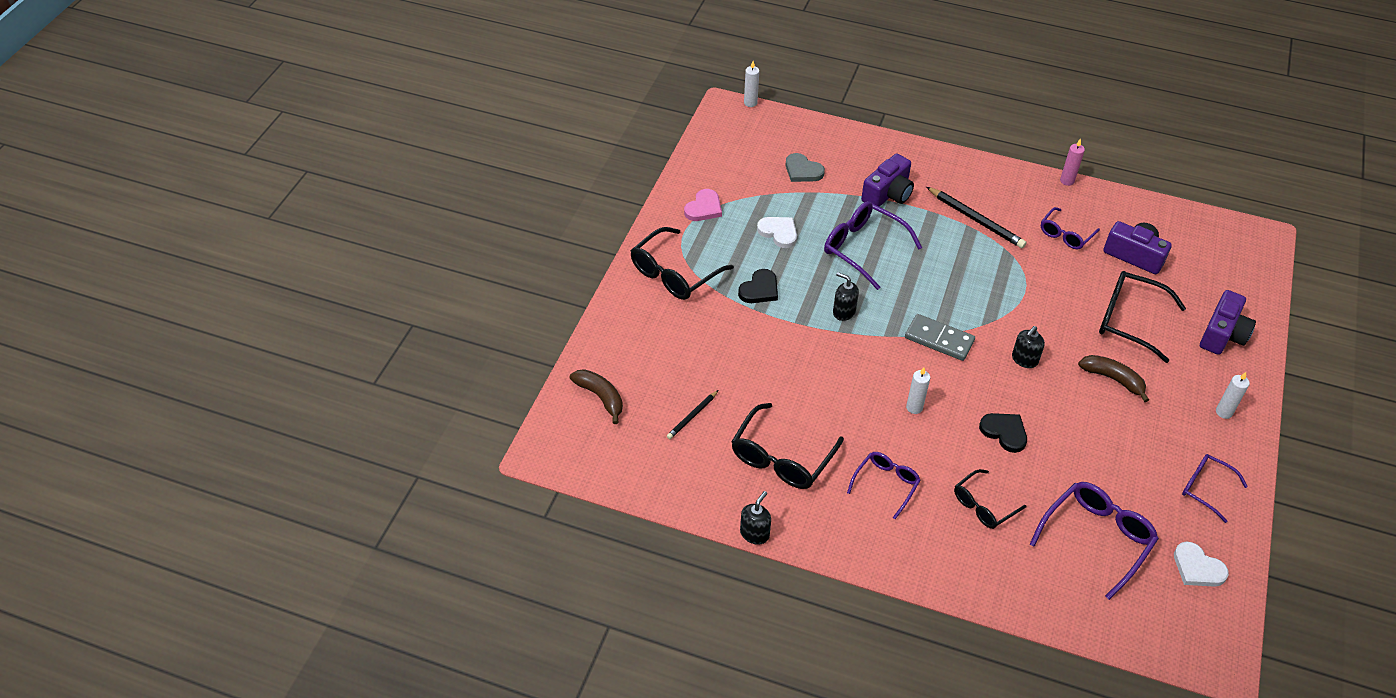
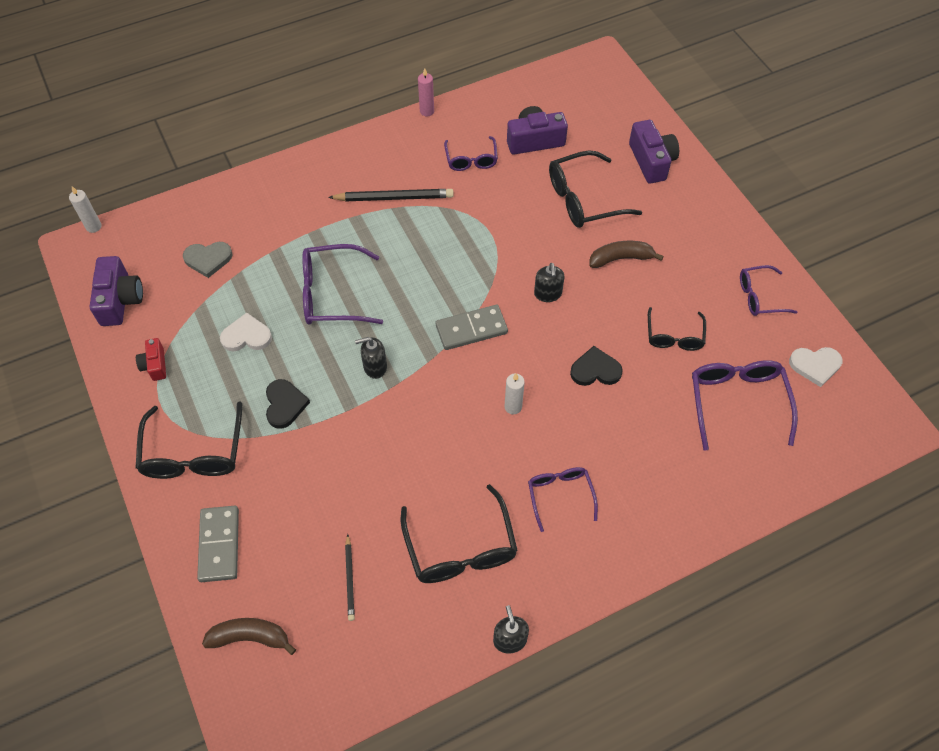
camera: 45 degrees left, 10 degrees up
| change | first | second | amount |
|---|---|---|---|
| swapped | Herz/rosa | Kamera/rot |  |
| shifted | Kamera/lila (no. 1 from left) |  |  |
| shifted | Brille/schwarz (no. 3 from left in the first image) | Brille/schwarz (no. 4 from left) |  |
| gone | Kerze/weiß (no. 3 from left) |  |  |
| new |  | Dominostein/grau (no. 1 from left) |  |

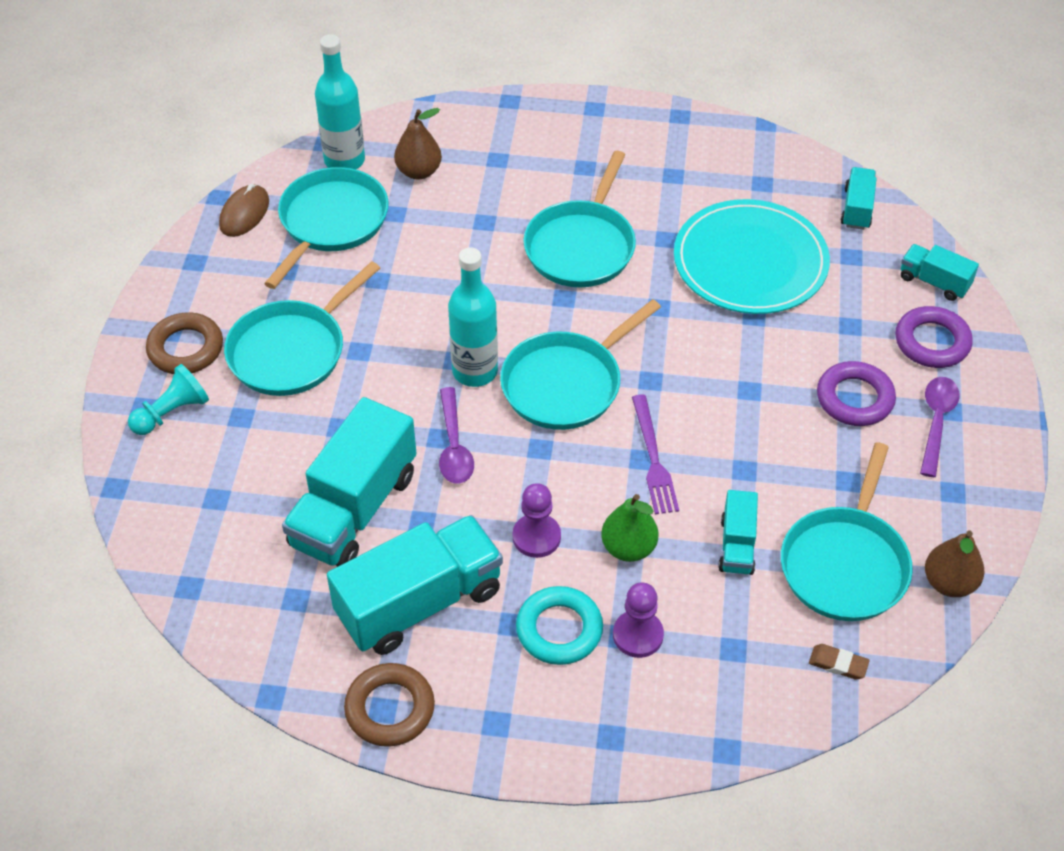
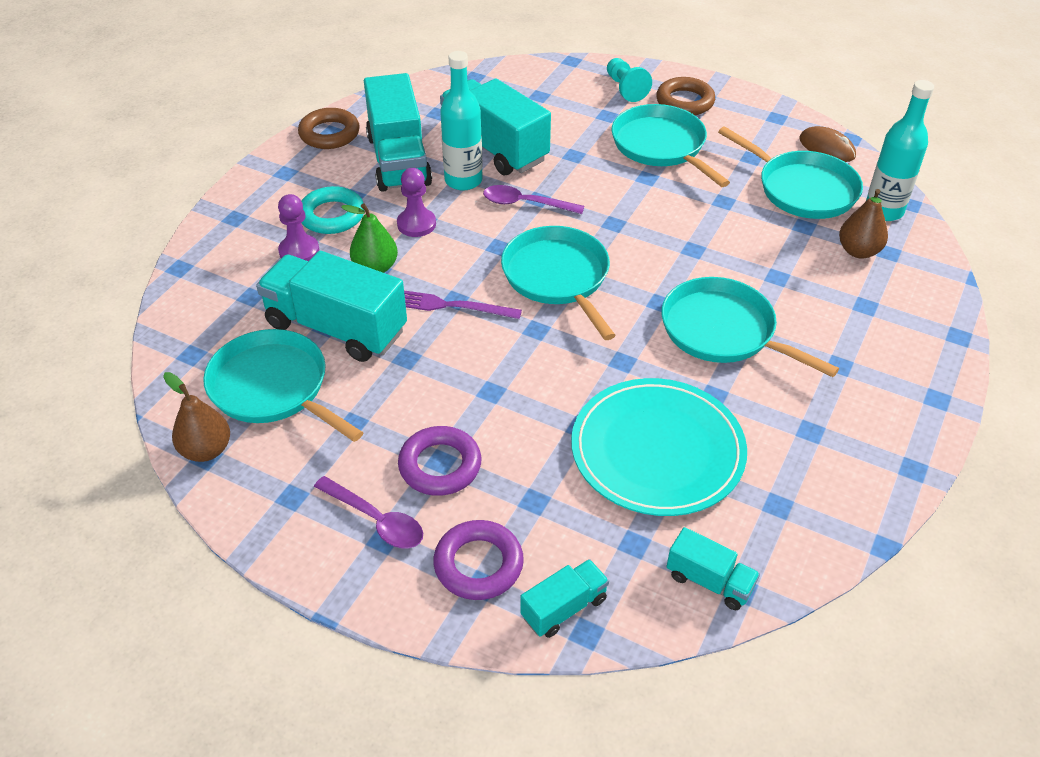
camera: 110 degrees right, 5 degrees down
| change | first | second | amount |
|---|---|---|---|
| shifted | Flasche/türkis (no. 2 from left in the first image) | Flasche/türkis (no. 1 from left) |  |
| scaled | Lastwagen/türkis (no. 3 from left in the first image) | Lastwagen/türkis (no. 1 from left) | x2.01 |
| gone | Radiergummi/braun |  |  |

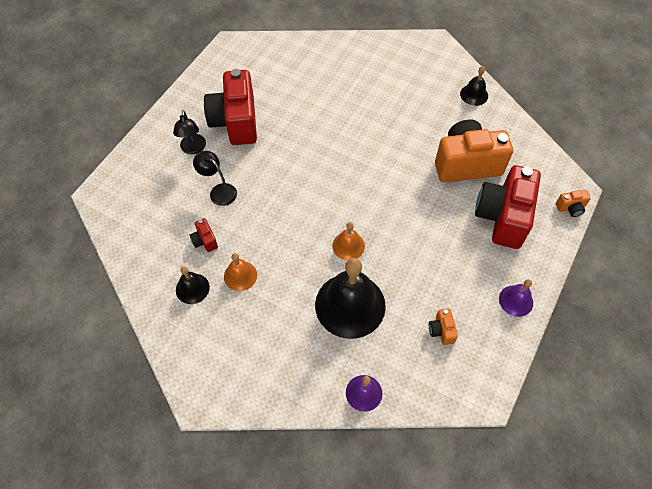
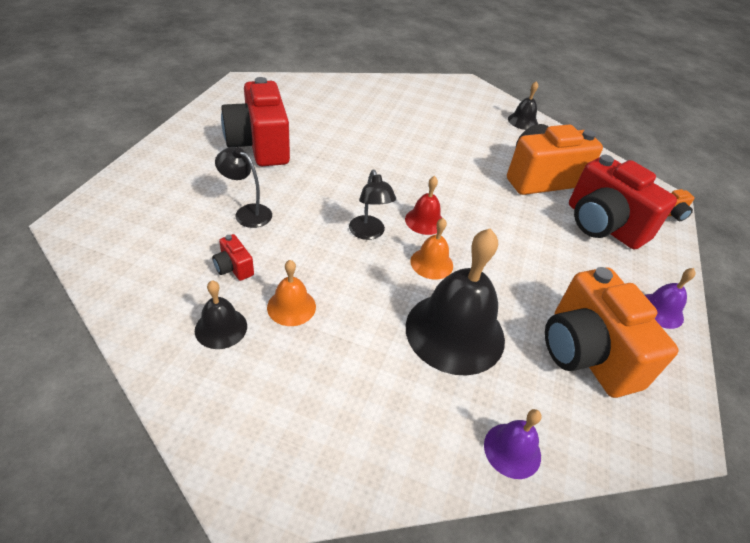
camera: 15 degrees left, 15 degrees down
| change | first | second | amount |
|---|---|---|---|
| shifted | Lampe/schwarz (no. 1 from left in the first image) | Lampe/schwarz (no. 2 from left) |  |
| scaled | Kamera/orange (no. 1 from left in the first image) | Kamera/orange (no. 2 from left) | x2.45 |
| rotated | Kamera/rot (no. 3 from left) |  | 45 degrees counterclockwise |
| new |  | Glocke/rot |  |

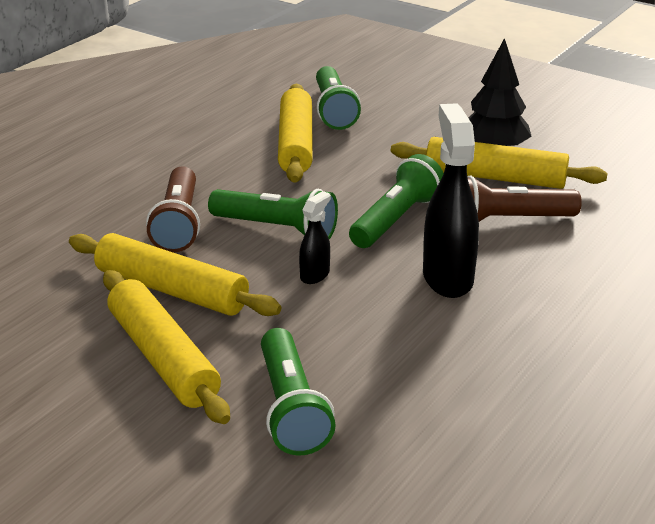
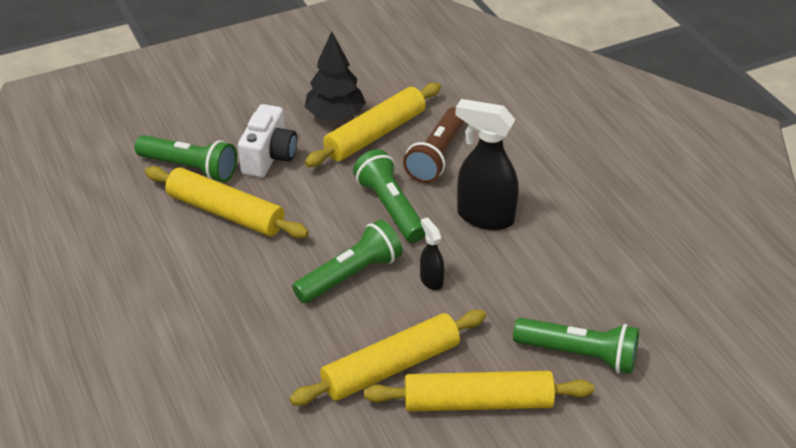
camera: 60 degrees left, 10 degrees up
| change | first | second | amount |
|---|---|---|---|
| gone | Taschenlampe/braun (no. 1 from left) |  |  |
| new |  | Kamera/weiß |  |

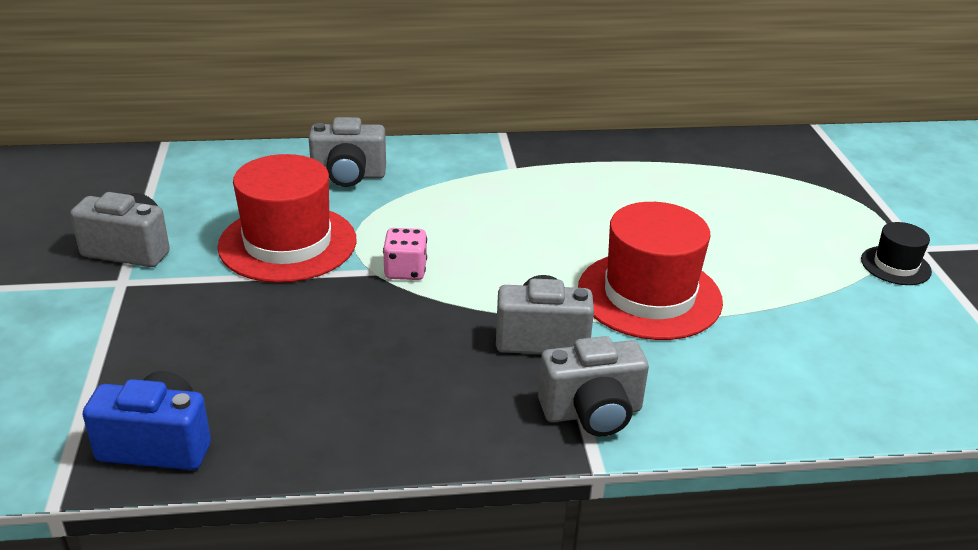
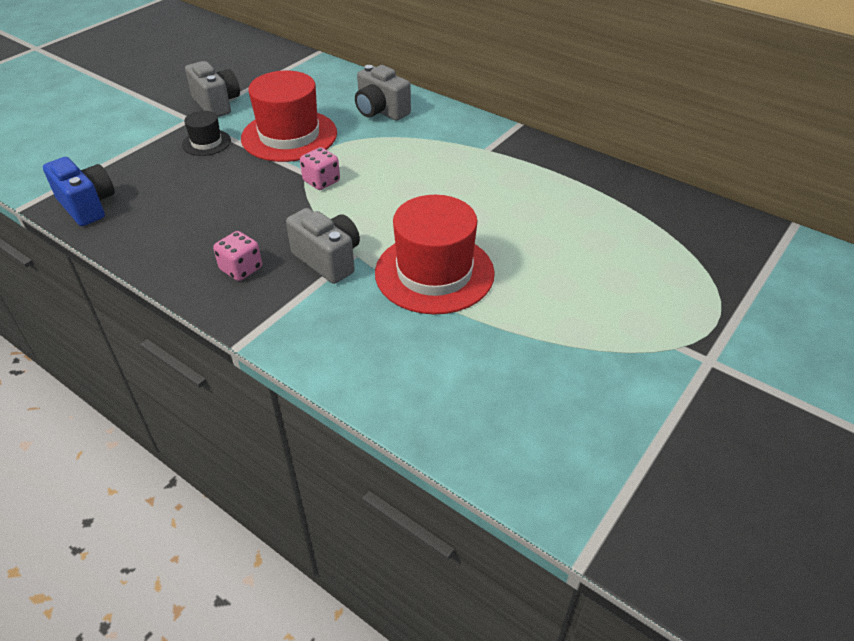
camera: 45 degrees right, 10 degrees up
| change | first | second | amount |
|---|---|---|---|
| gone | Kamera/grau (no. 4 from left) |  |  |
| shifted | Hut/schwarz |  |  |
| new |  | Spielwürfel/rosa (no. 1 from left) |  |

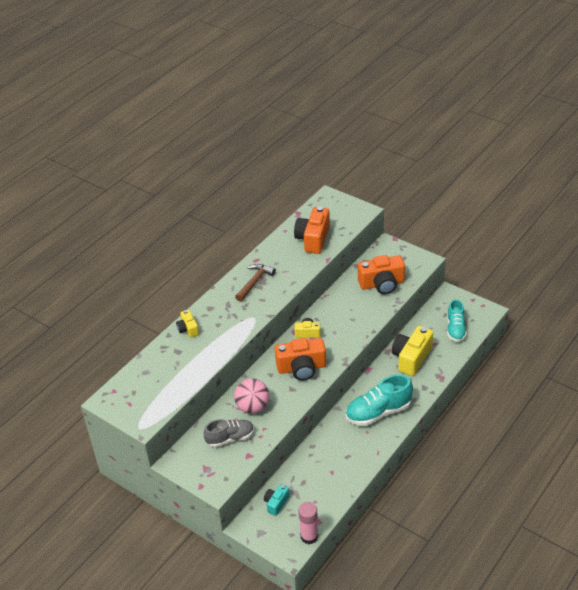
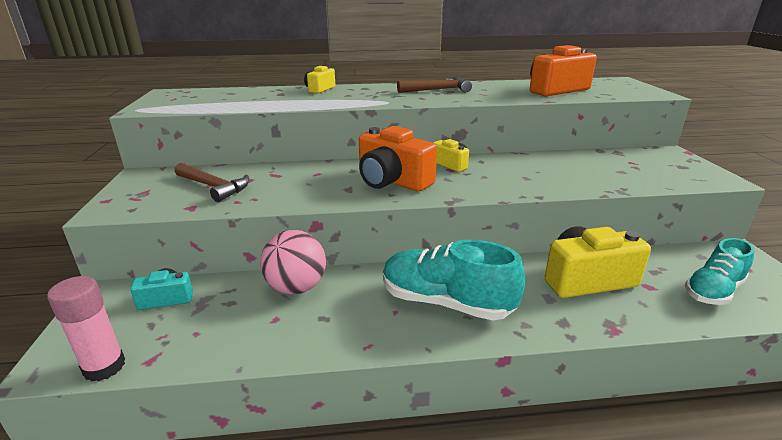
camera: 45 degrees right, 15 degrees down
| change | first | second | amount |
|---|---|---|---|
| swapped | Schuh/grau | Hammer/braun (no. 1 from left) |  |
| shifted | Ball/rosa |  |  |
| gone | Kamera/orange (no. 3 from left) |  |  |

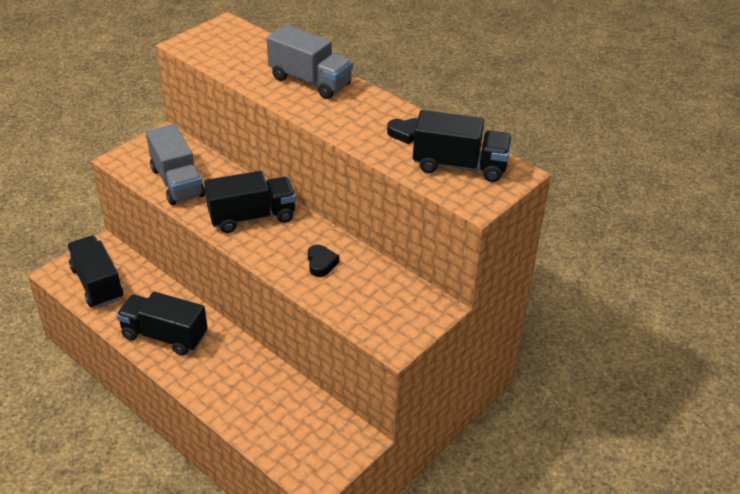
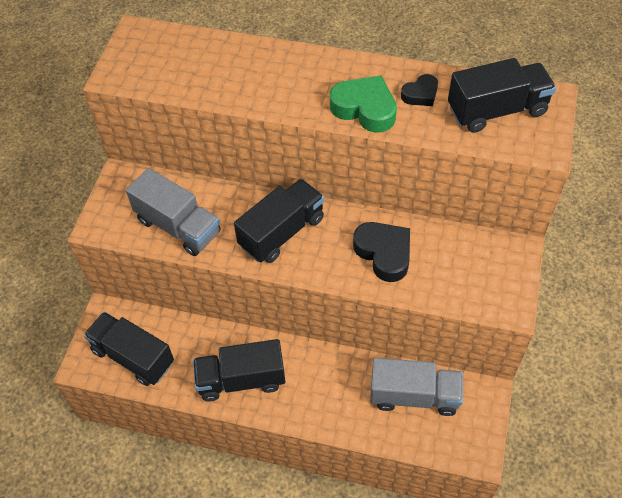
camera: 25 degrees left, 15 degrees up
| change | first | second | amount |
|---|---|---|---|
| shifted | Lastwagen/grau (no. 2 from left) |  |  |
| scaled | Herz/schwarz (no. 1 from left) |  | x1.72 |
| new |  | Herz/grün |  |

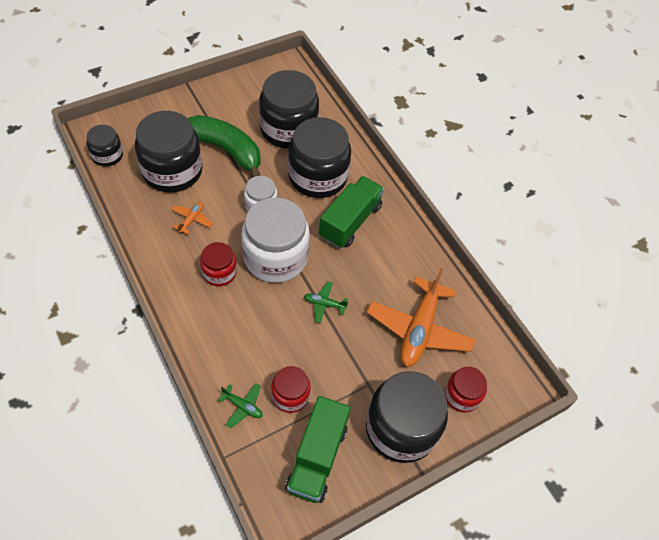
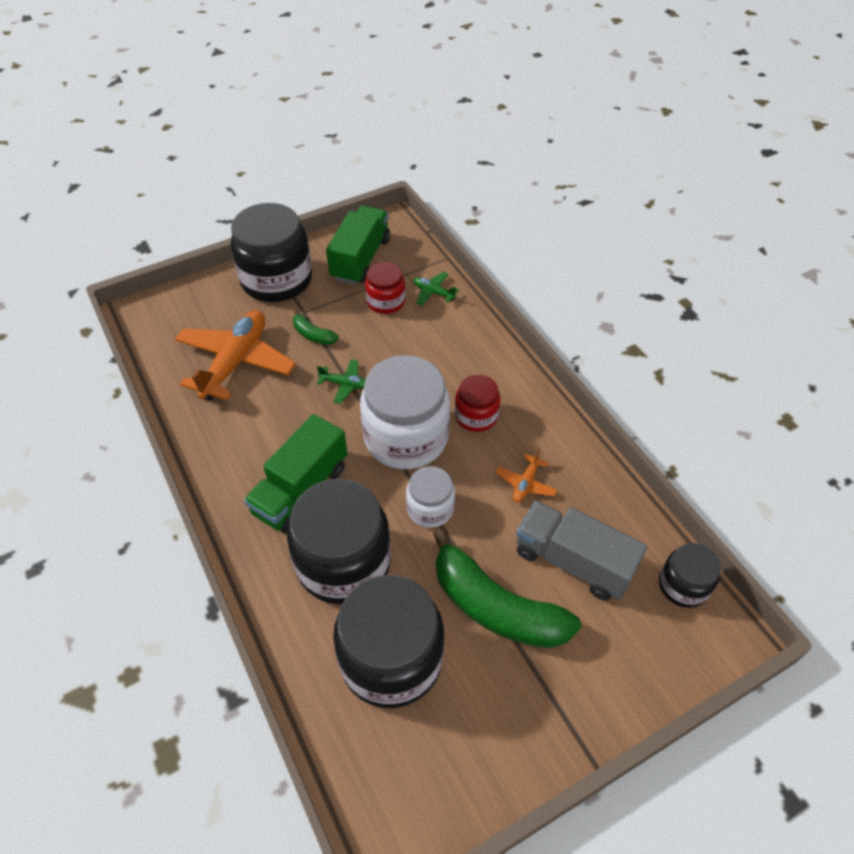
camera: 175 degrees left, 5 degrees down
| change | first | second | amount |
|---|---|---|---|
| swapped | Einmachglas/schwarz (no. 2 from left) | Lastwagen/grau |  |
| gone | Einmachglas/rot (no. 3 from left) |  |  |
| new |  | Banane/grün (no. 1 from left) |  |

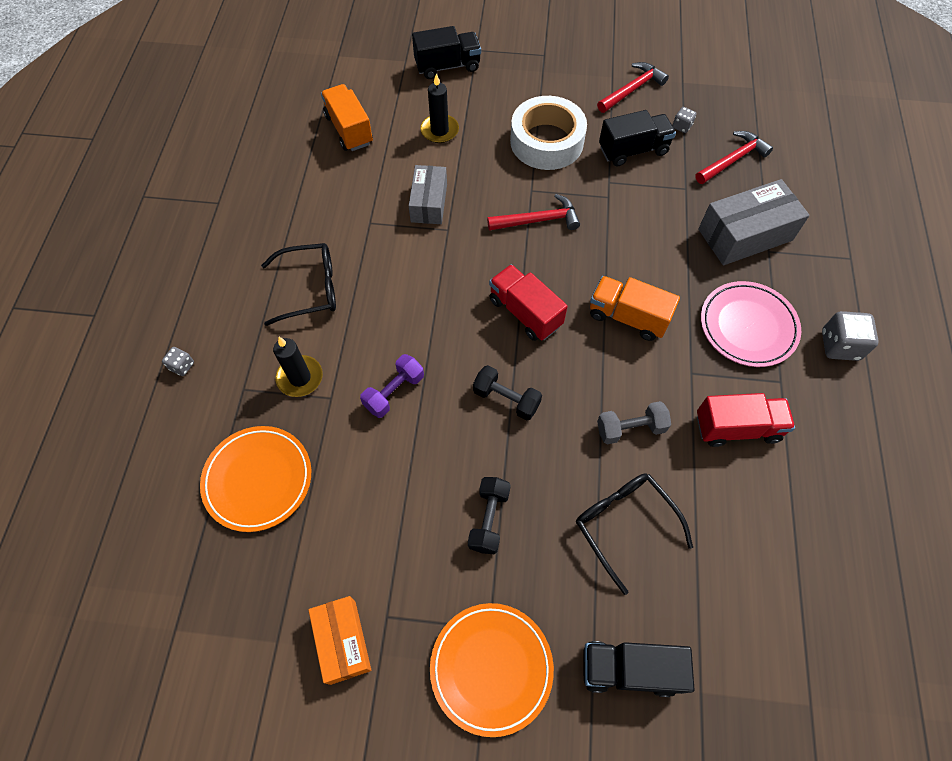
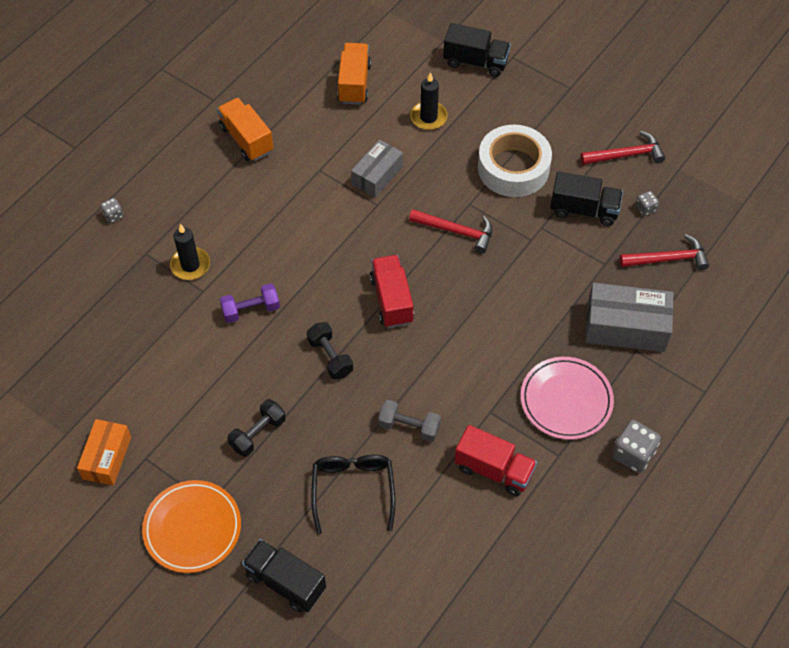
camera: 30 degrees right, 5 degrees down
| change | first | second | amount |
|---|---|---|---|
| gone | Teller/orange (no. 1 from left) |  |  |
| gone | Brille/schwarz (no. 1 from left) |  |  |
| shifted | Lastwagen/orange (no. 2 from left in the first image) | Lastwagen/orange (no. 1 from left) |  |

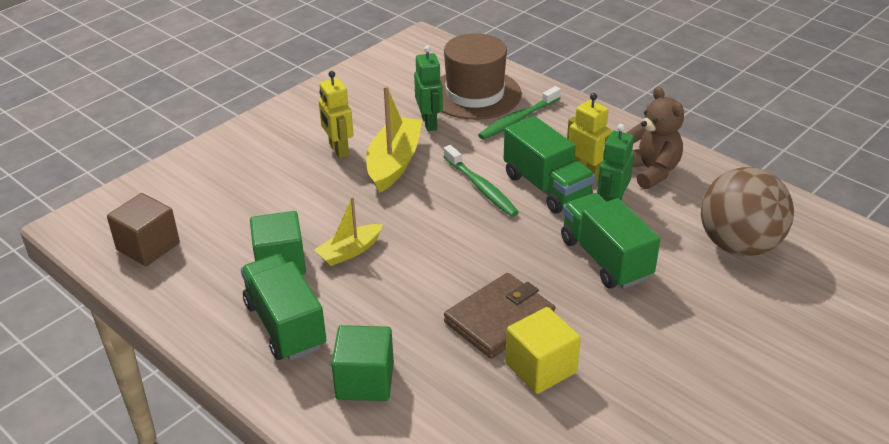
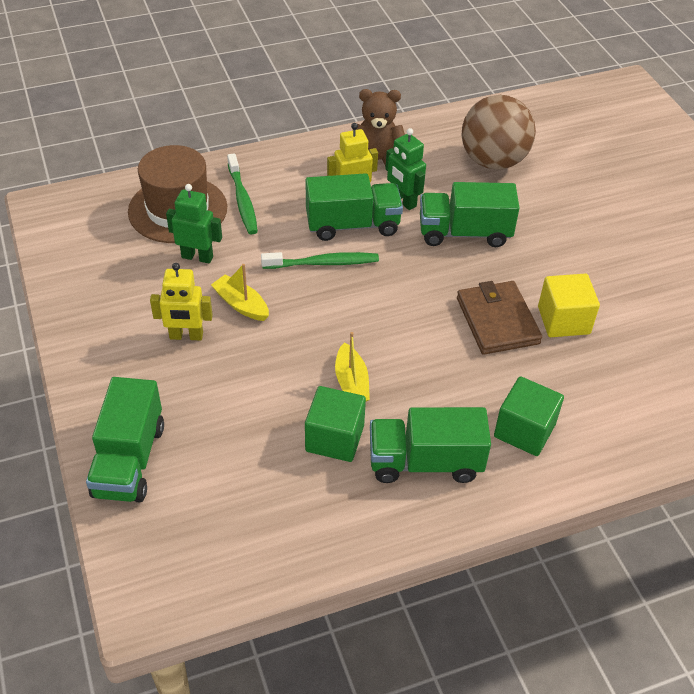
camera: 65 degrees left, 10 degrees up
| change | first | second | amount |
|---|---|---|---|
| gone | Kubus/braun |  |  |
| scaled | Boot/gelb (no. 2 from left in the first image) | Boot/gelb (no. 1 from left) | x0.60 |
| new |  | Lastwagen/grün (no. 1 from left) |  |

